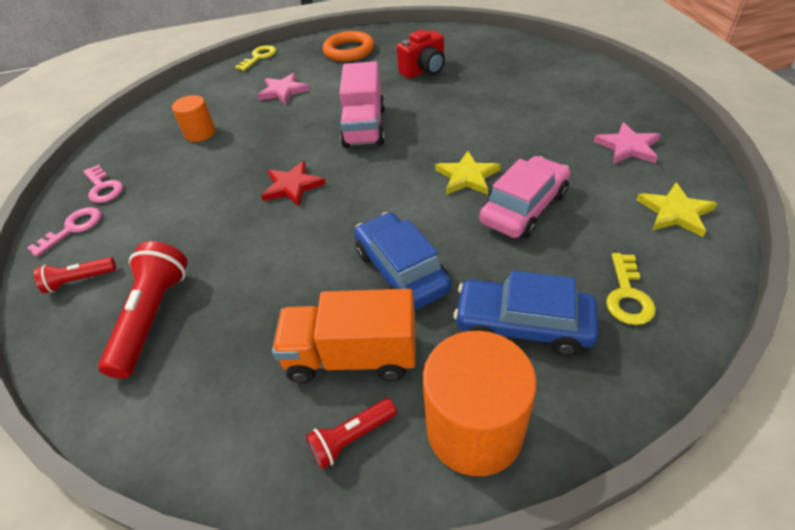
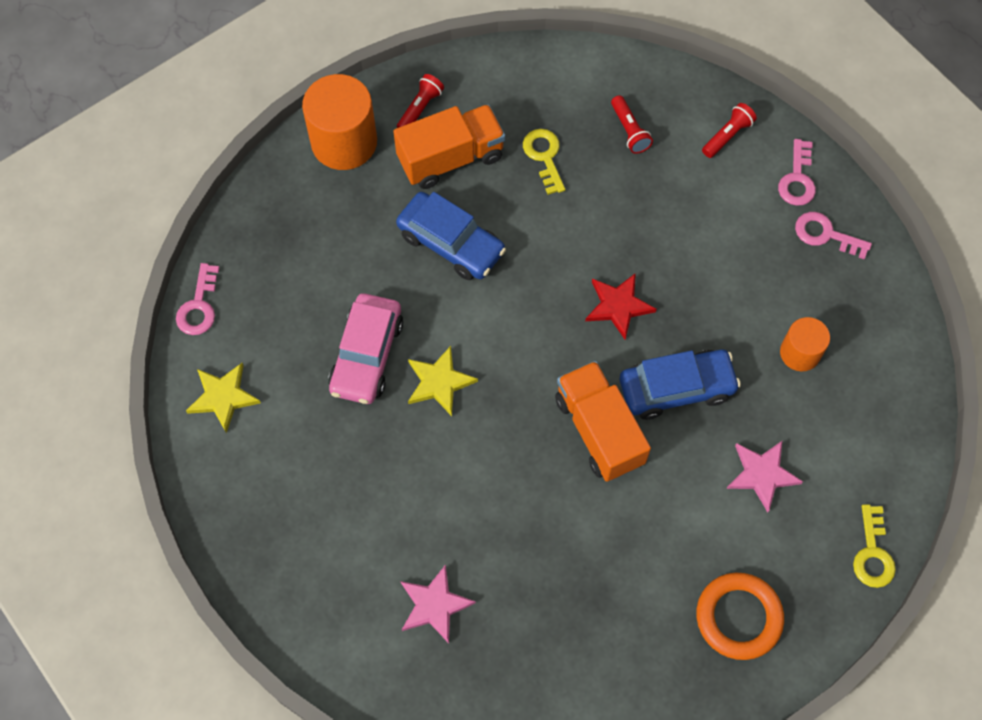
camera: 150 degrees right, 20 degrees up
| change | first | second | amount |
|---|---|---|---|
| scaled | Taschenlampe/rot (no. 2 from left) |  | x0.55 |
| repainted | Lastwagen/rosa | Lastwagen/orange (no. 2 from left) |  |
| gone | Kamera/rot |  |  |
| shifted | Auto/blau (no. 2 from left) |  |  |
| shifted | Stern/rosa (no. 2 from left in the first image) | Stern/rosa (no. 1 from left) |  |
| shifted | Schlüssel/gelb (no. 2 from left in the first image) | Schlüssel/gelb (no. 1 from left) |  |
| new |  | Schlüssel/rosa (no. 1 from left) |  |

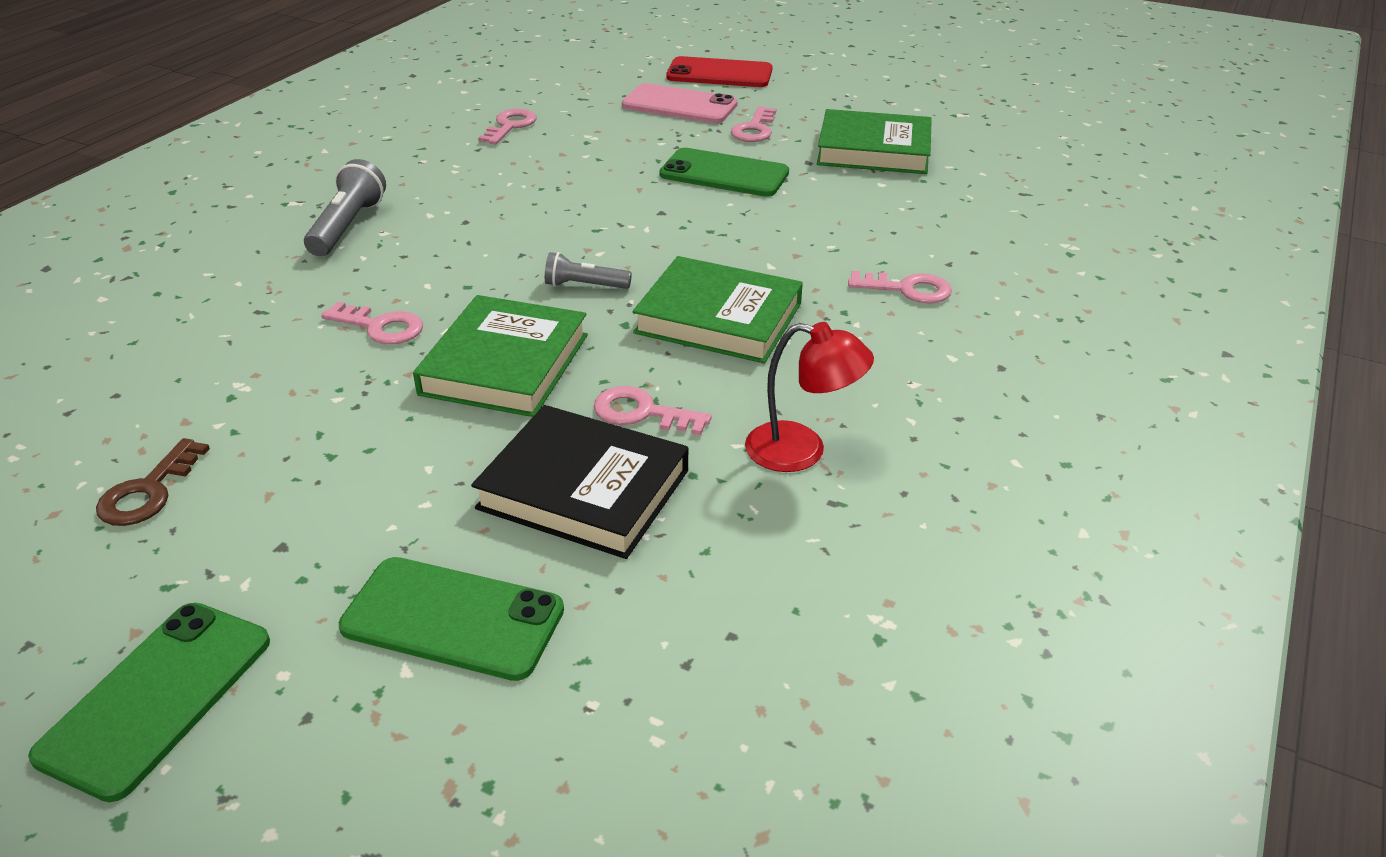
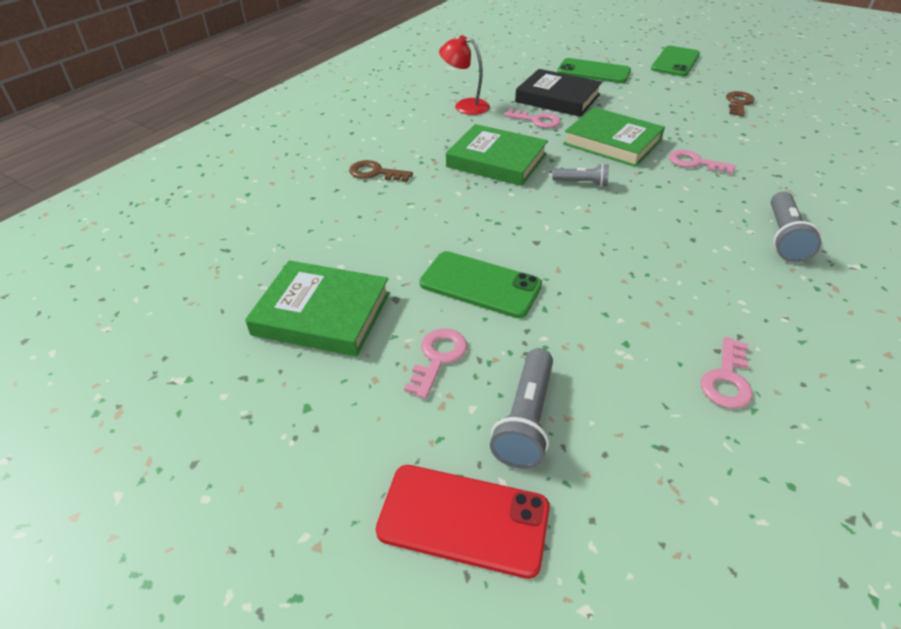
camera: 175 degrees left, 5 degrees up
| change | first | second | amount |
|---|---|---|---|
| rotated | Buch/grün (no. 1 from left in the first image) | Buch/grün (no. 3 from left) | 75 degrees counterclockwise |
| swapped | Handy/rosa | Taschenlampe/grau (no. 1 from left) |  |
| repainted | Schlüssel/rosa (no. 5 from left) | Schlüssel/braun (no. 1 from left) |  |

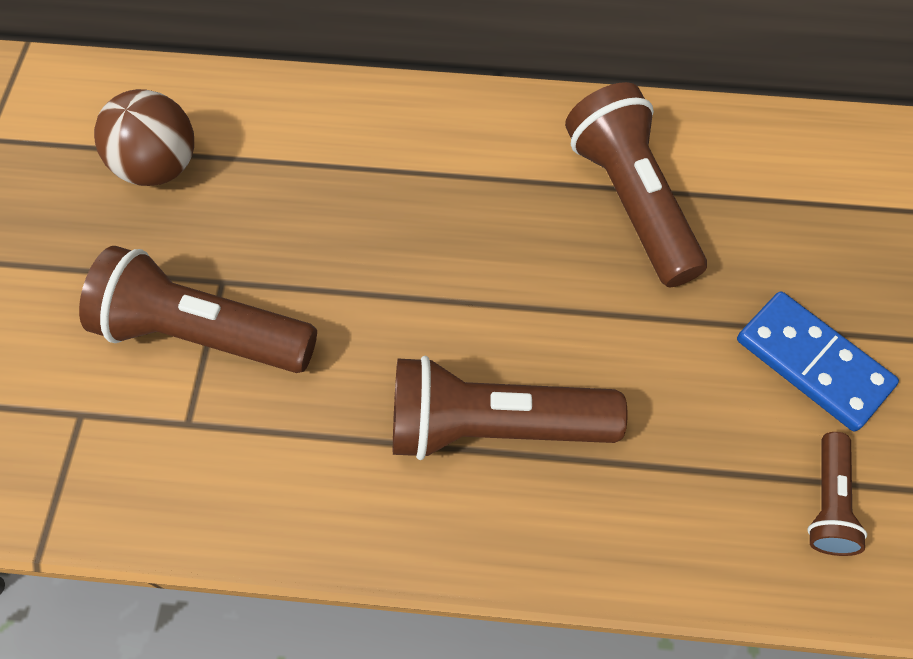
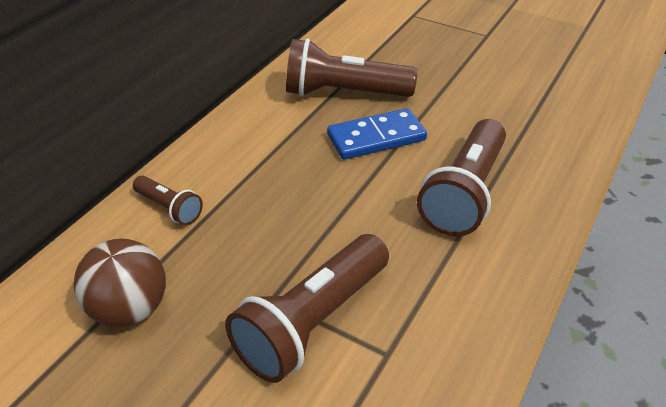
camera: 65 degrees left, 20 degrees down
| change | first | second | amount |
|---|---|---|---|
| shifted | Dominostein/blau |  |  |
| shifted | Taschenlampe/braun (no. 4 from left in the first image) | Taschenlampe/braun (no. 1 from left) |  |

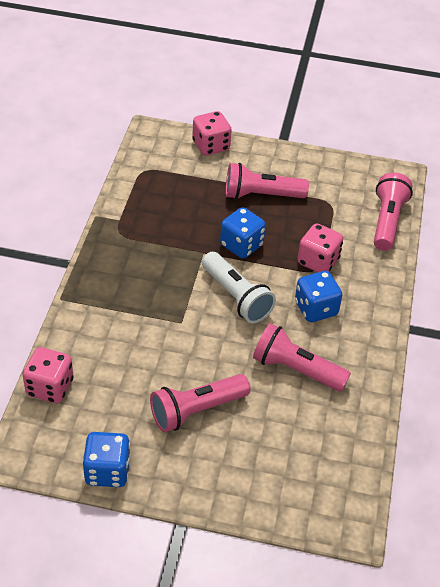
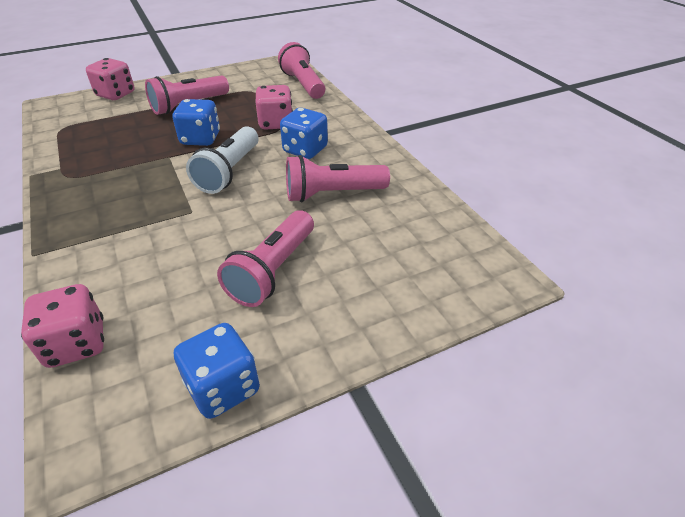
camera: 35 degrees left, 5 degrees down
| change | first | second | amount |
|---|---|---|---|
| rotated | Taschenlampe/weiß |  | 90 degrees clockwise |

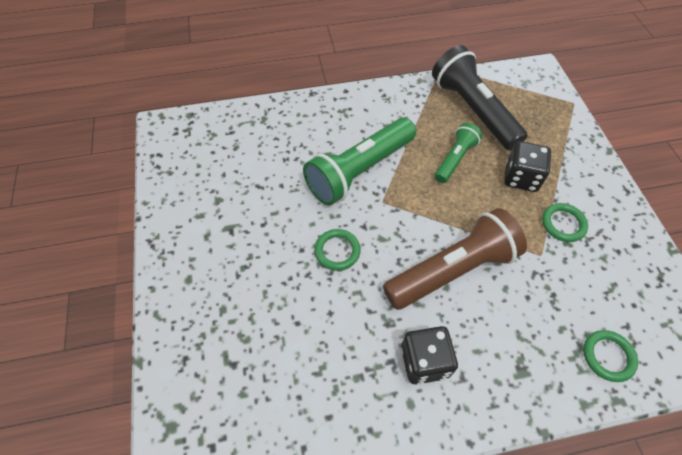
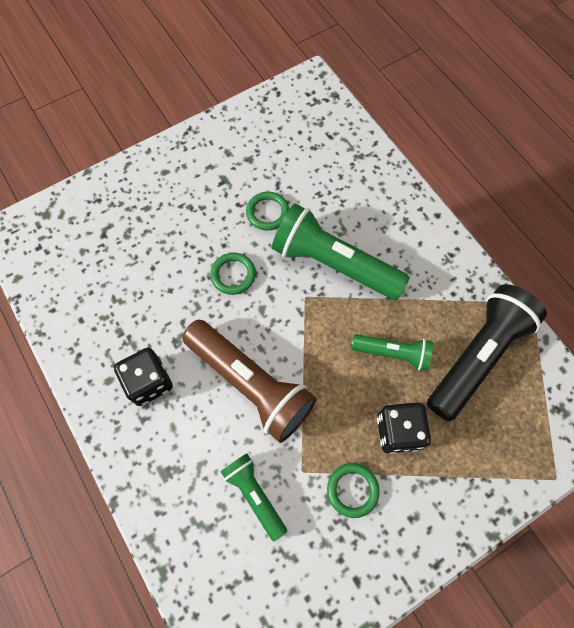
camera: 70 degrees right, 10 degrees up
| change | first | second | amount |
|---|---|---|---|
| shifted | Ring/grün (no. 3 from left in the first image) | Ring/grün (no. 2 from left) |  |
| new |  | Taschenlampe/grün (no. 1 from left) |  |

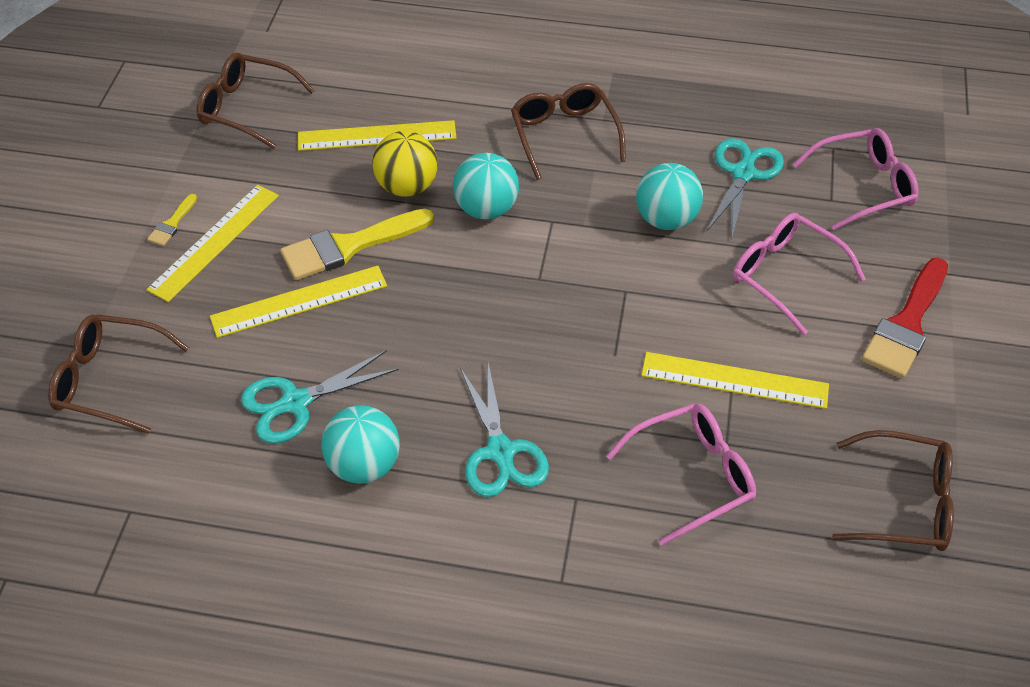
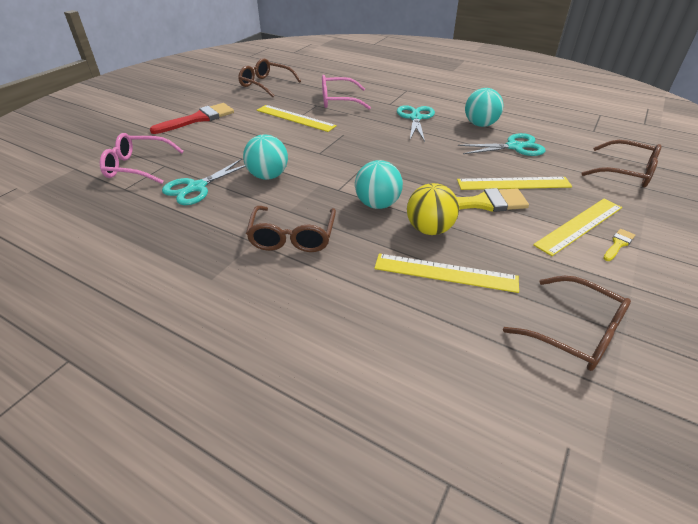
camera: 160 degrees left, 10 degrees down
| change | first | second | amount |
|---|---|---|---|
| gone | Brille/rosa (no. 2 from left) |  |  |

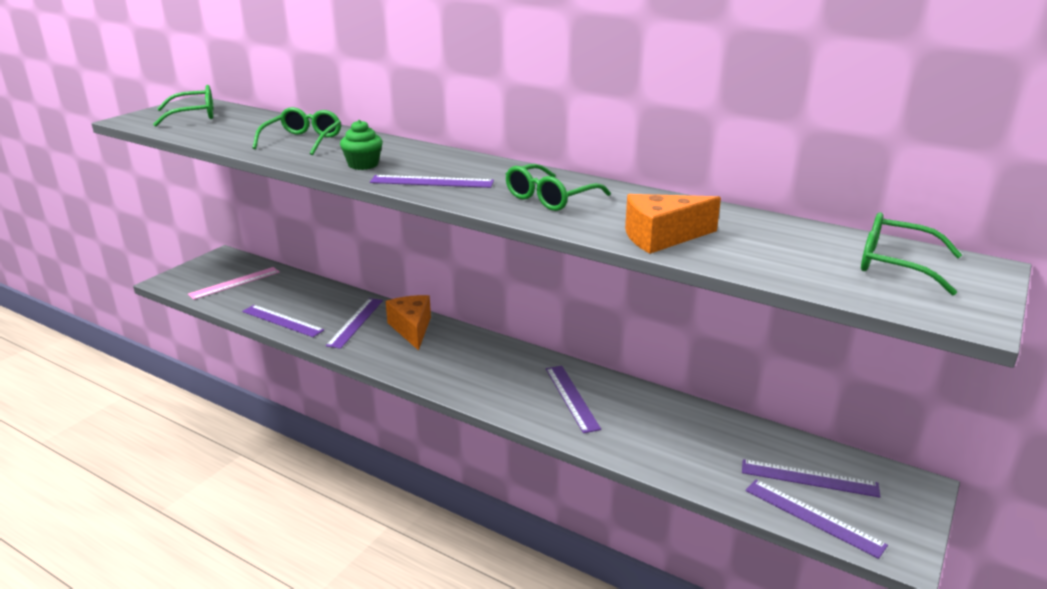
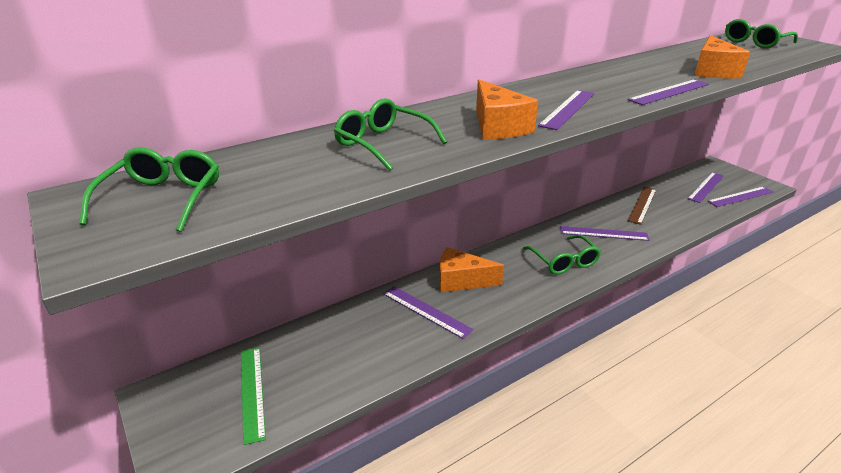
camera: 65 degrees left, 5 degrees up
| change | first | second | amount |
|---|---|---|---|
| repainted | Lineal/rosa | Lineal/grün |  |
| shifted | Lineal/lila (no. 1 from left in the first image) | Lineal/lila (no. 4 from left) |  |
| swapped | Muffin/grün | Käse/orange (no. 2 from left) |  |
| shifted | Brille/grün (no. 3 from left) |  |  |
| new |  | Lineal/braun |  |

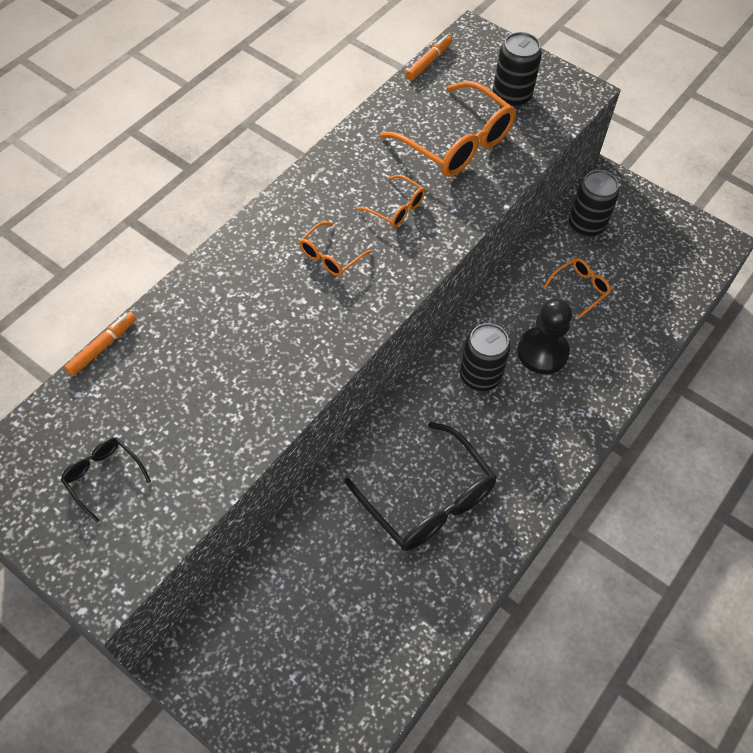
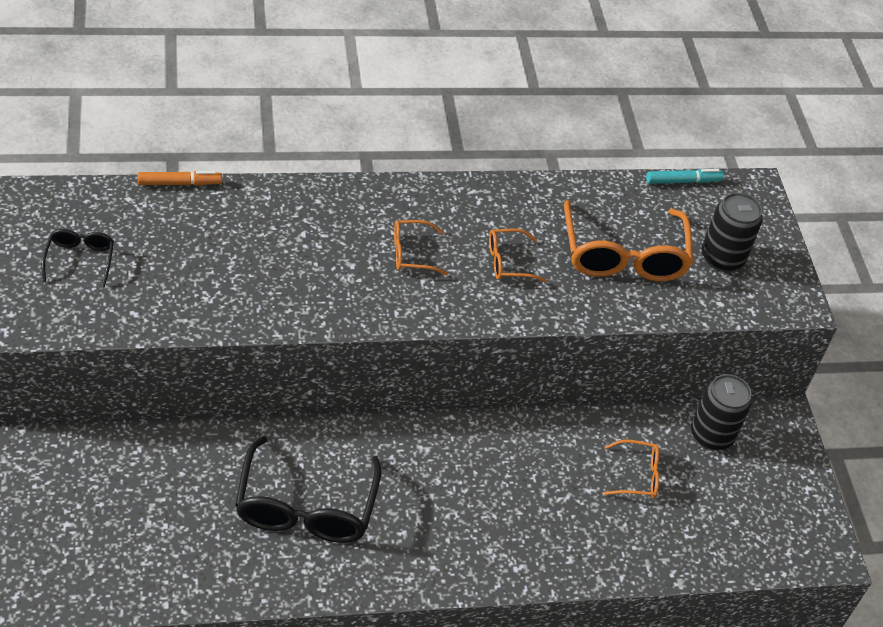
camera: 40 degrees right, 10 degrees down
| change | first | second | amount |
|---|---|---|---|
| rotated | Brille/orange (no. 2 from left) |  | 90 degrees clockwise |
| repainted | Filzstift/orange (no. 2 from left) | Filzstift/türkis |  |
| gone | Dose/schwarz (no. 1 from left) |  |  |
| gone | Bauer/schwarz |  |  |

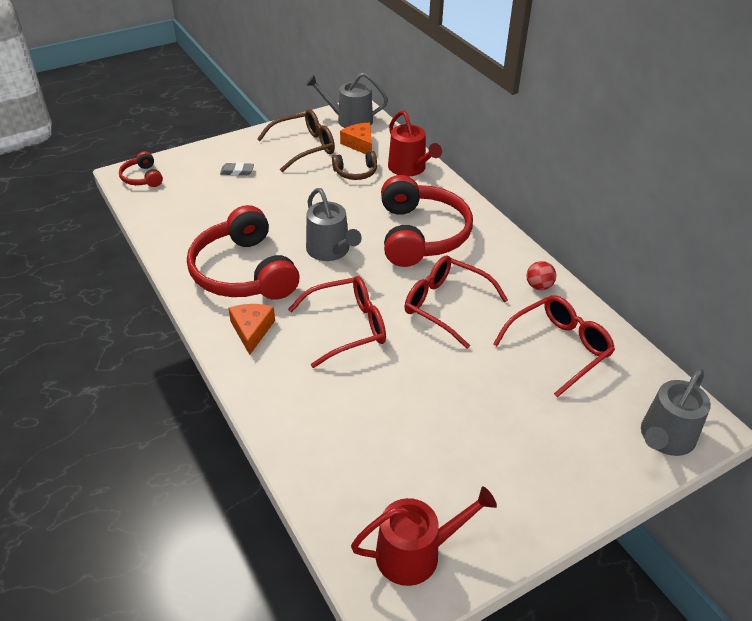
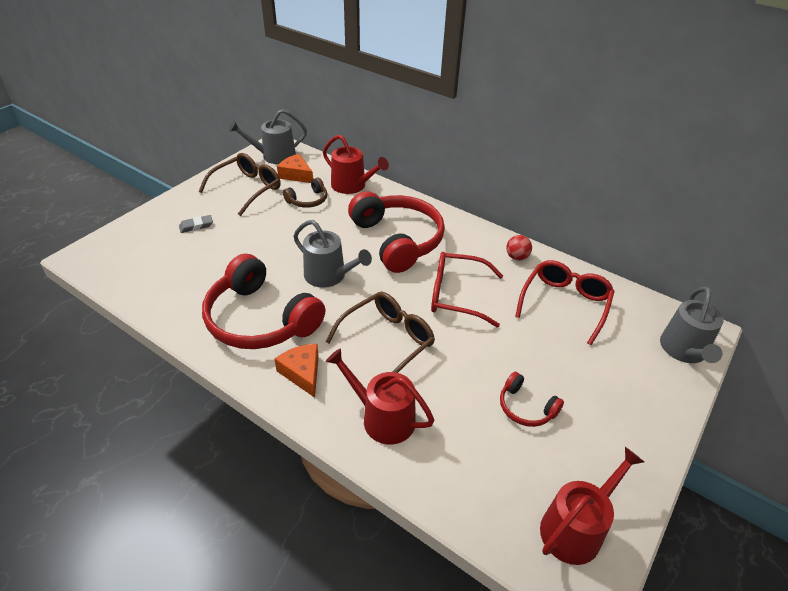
camera: 25 degrees left, 0 degrees up
| change | first | second | amount |
|---|---|---|---|
| shifted | Kopfhörer/rot (no. 1 from left in the first image) | Kopfhörer/rot (no. 3 from left) |  |
| repainted | Brille/rot (no. 1 from left) | Brille/braun (no. 2 from left) |  |
| new |  | Gießkanne/rot (no. 2 from left) |  |

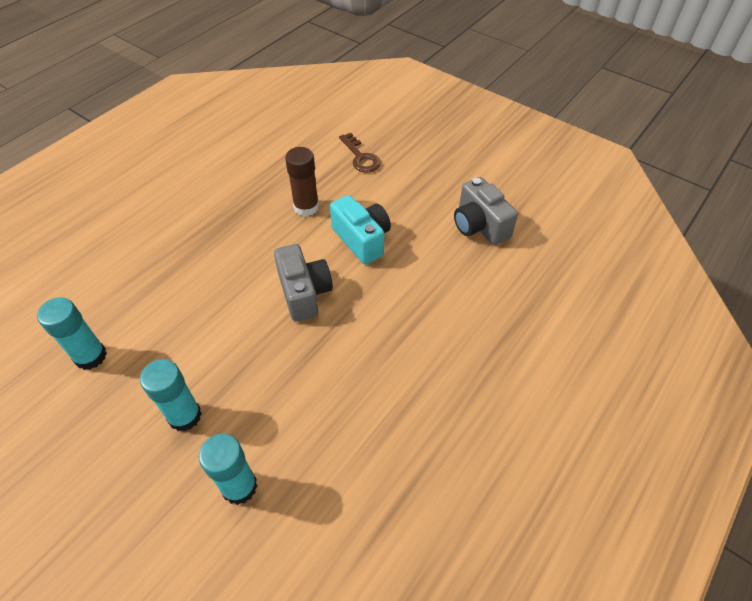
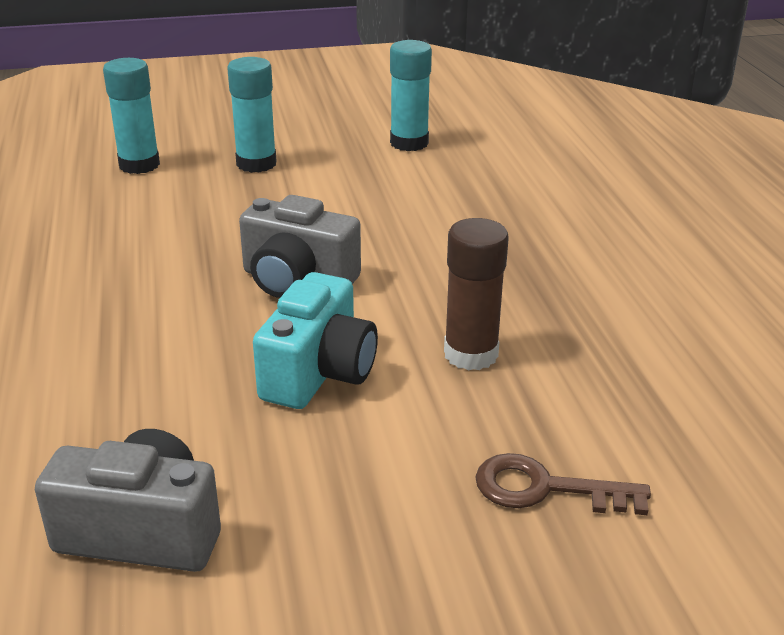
camera: 130 degrees right, 20 degrees down
| change | first | second | amount |
|---|---|---|---|
| rotated | Kamera/türkis |  | 75 degrees counterclockwise |

